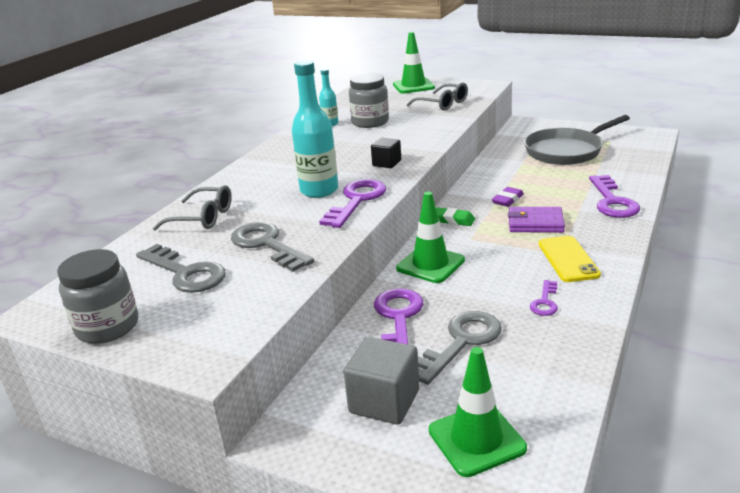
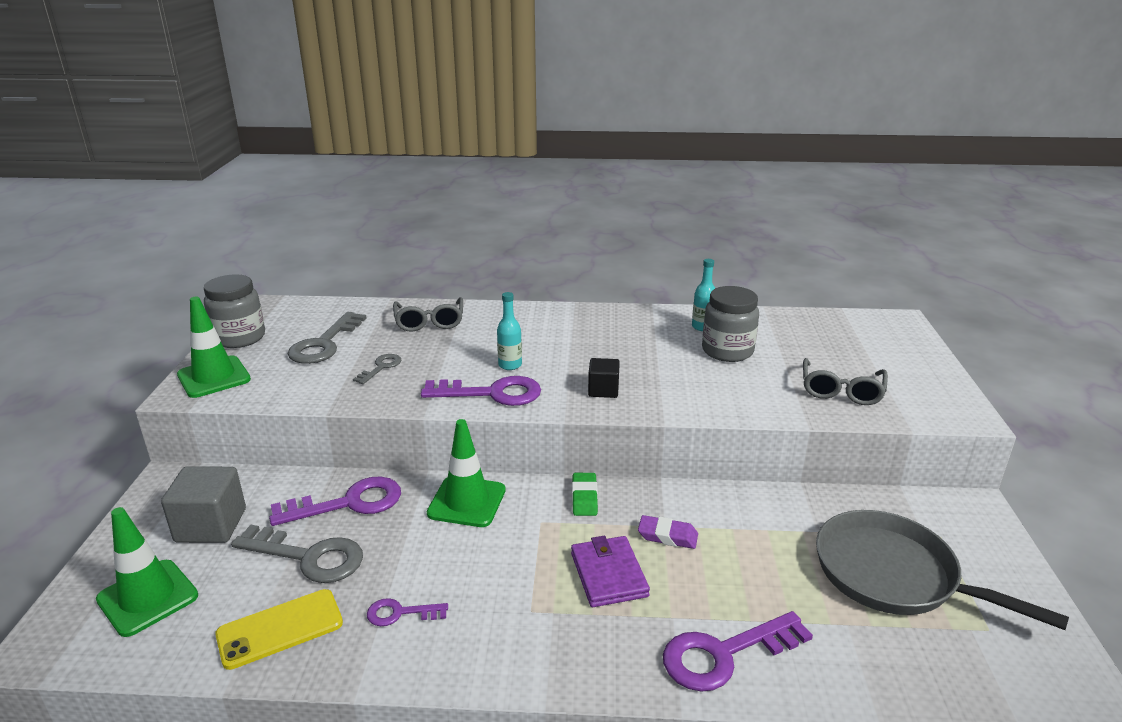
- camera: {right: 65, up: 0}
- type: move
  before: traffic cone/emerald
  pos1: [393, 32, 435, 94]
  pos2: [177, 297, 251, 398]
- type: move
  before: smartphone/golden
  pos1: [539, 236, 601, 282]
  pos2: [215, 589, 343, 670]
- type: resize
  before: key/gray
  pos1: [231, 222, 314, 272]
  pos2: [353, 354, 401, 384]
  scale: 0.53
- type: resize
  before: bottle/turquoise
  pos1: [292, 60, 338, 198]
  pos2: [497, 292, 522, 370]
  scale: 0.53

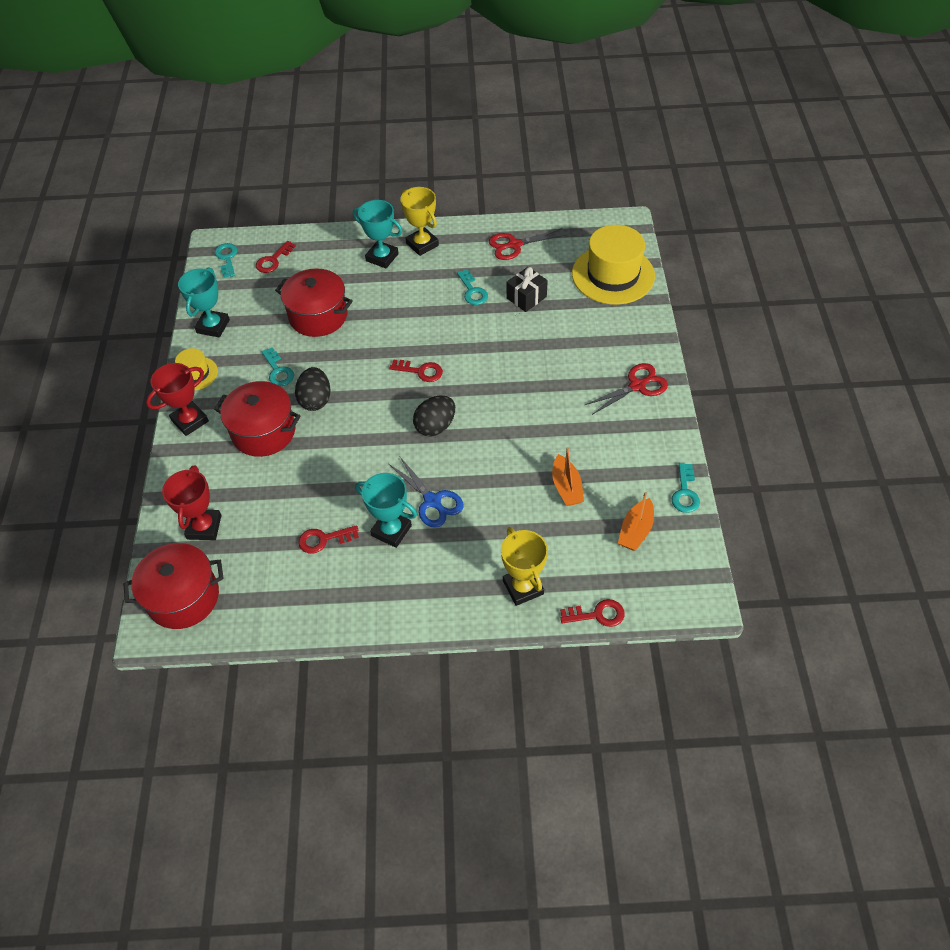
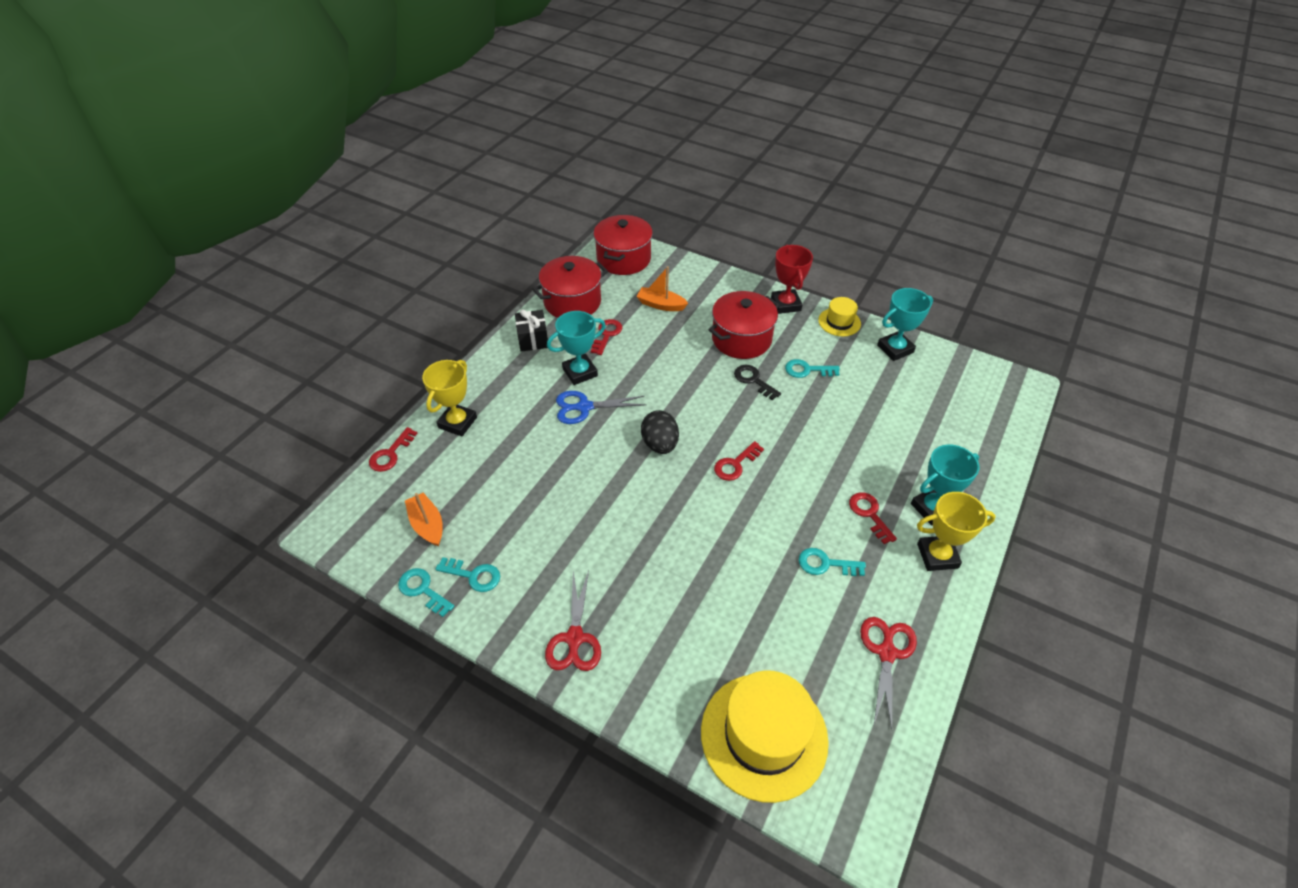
- camera: {right: 120, up: -5}
- type: rotate
  before: prize cup/golden
  pos1: [501, 527, 548, 606]
  pos2: [422, 360, 477, 436]
  turn: -75
- type: move
  before: key/turquoise
  pos1: [215, 243, 237, 278]
  pos2: [435, 557, 500, 592]
- type: move
  before: gift/jet-black
  pos1: [507, 267, 548, 312]
  pos2: [515, 309, 548, 352]
- type: move
  before: cooking pot/scarlet
  pos1: [275, 268, 353, 337]
  pos2: [532, 256, 608, 318]
- type: move
  before: sailboat/orange-coloured
  pos1: [552, 447, 584, 506]
  pos2: [636, 266, 688, 311]
- type: replace
  before: toy egg/jet-black
  after: key/jet-black
  pos1: [295, 367, 331, 411]
  pos2: [734, 365, 781, 400]
- type: move
  before: key/scarlet
  pos1: [256, 241, 296, 273]
  pos2: [849, 492, 897, 544]
- type: rotate
  before: prize cup/turquoise
  pos1: [178, 267, 230, 338]
  pos2: [877, 288, 933, 361]
  turn: -75
- type: delete
  before: prize cup/scarlet
  pos1: [162, 465, 221, 540]

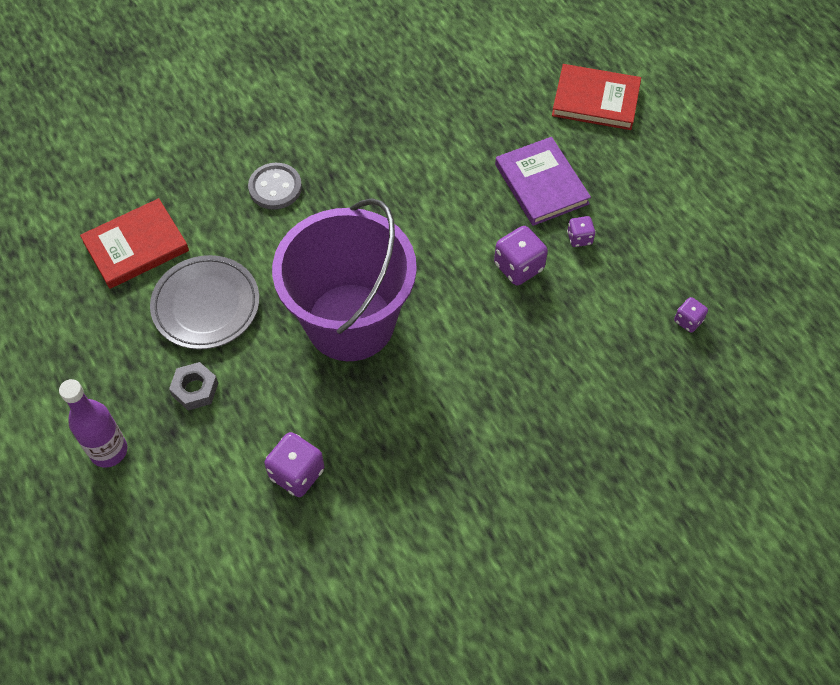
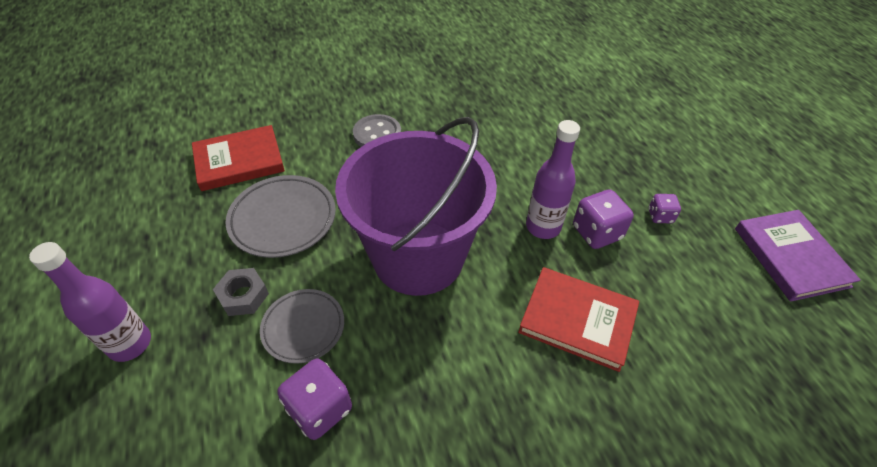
- camera: {right: 10, up: -10}
- type: insert
  after: flat dish/gray
  pos2: [260, 289, 344, 364]
- type: move
  before: hardback/scarlet
  pos1: [552, 64, 641, 130]
  pos2: [518, 267, 639, 372]
- type: insert
  after: bottle/violet
  pos2: [526, 120, 580, 239]
- type: move
  before: hardback/violet
  pos1: [495, 137, 591, 226]
  pos2: [735, 210, 861, 302]
- type: delete
  before: die/violet
  pos1: [674, 297, 708, 333]

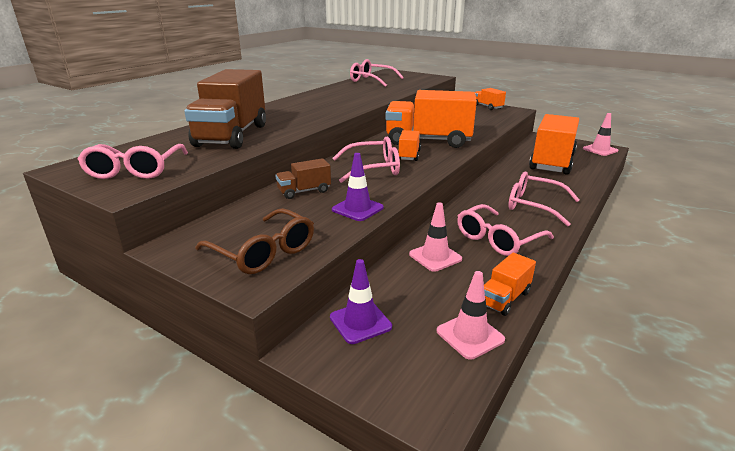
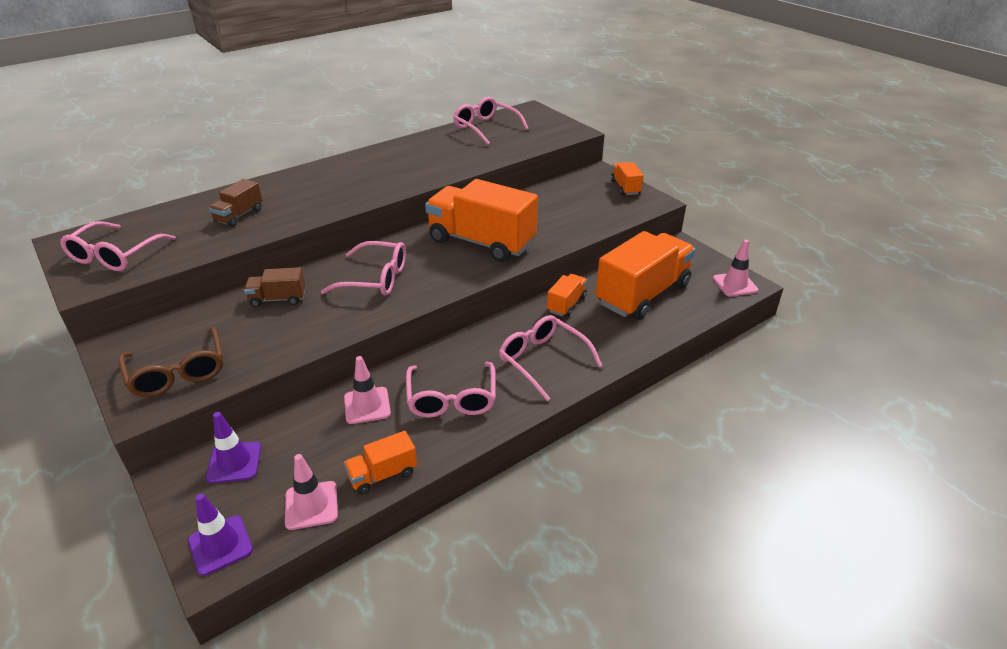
- camera: {right: 20, up: 10}
- type: move
  before: traffic cone/violet
  pos1: [332, 153, 384, 221]
  pos2: [188, 493, 253, 576]
- type: resize
  before: truck/dark brown
  pos1: [184, 69, 266, 149]
  pos2: [209, 179, 262, 227]
  scale: 0.47
- type: rotate
  before: eyeglasses/pink
  pos1: [457, 204, 554, 256]
  pos2: [406, 362, 496, 418]
  turn: -75
- type: move
  before: truck/orange-coloured
  pos1: [398, 130, 421, 161]
  pos2: [547, 274, 587, 317]

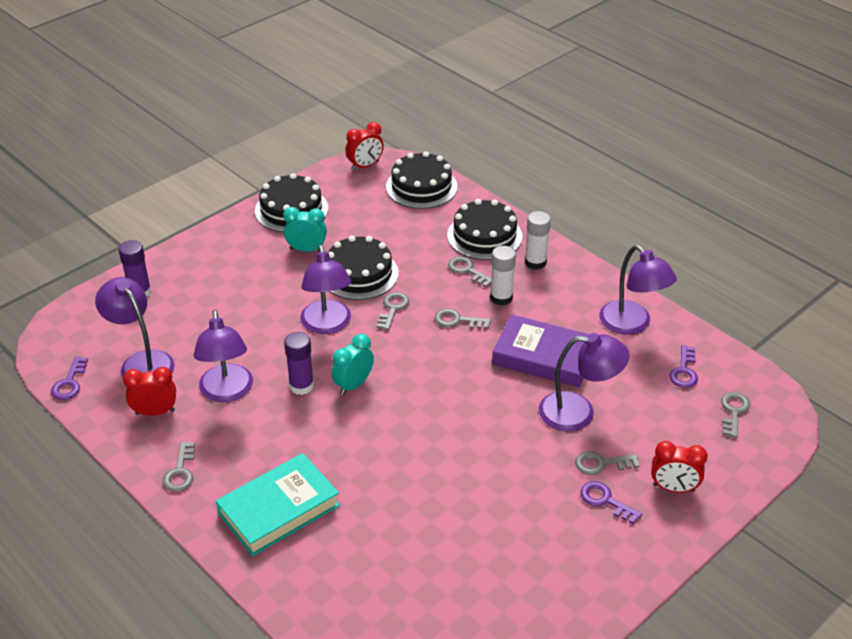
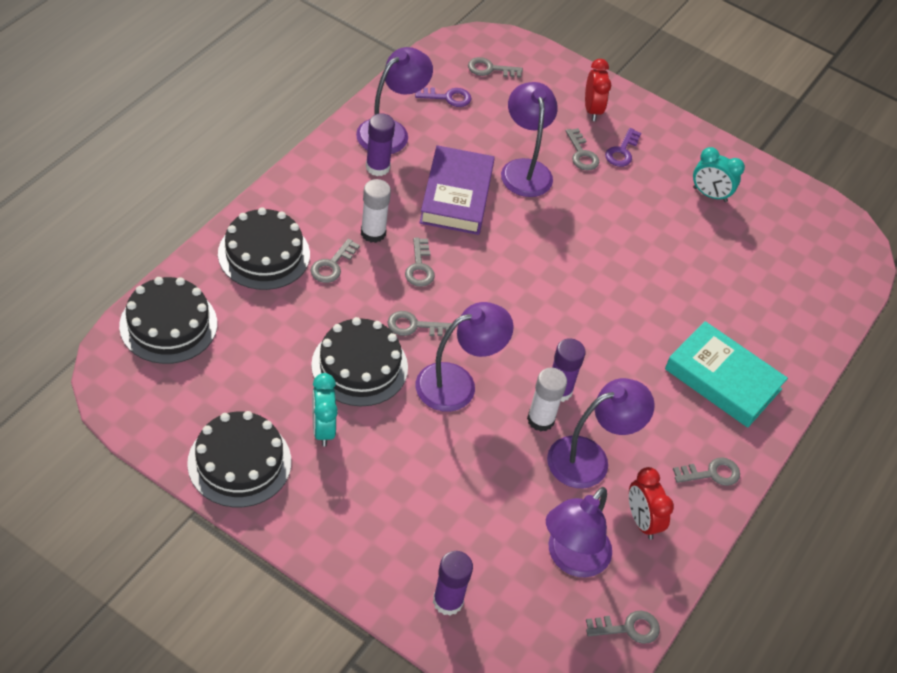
- camera: {right: -110, up: 10}
- type: insert
  after: glue stick/violet
  pos2: [366, 113, 395, 176]
- type: move
  before: glue stick/white
  pos1: [525, 211, 551, 270]
  pos2: [527, 368, 567, 431]
- type: recolor
  before: key/violet
  after: key/gray
  pos1: [51, 357, 88, 400]
  pos2: [586, 611, 660, 644]
- type: move
  before: clock/turquoise
  pos1: [332, 334, 374, 395]
  pos2: [693, 147, 745, 202]
- type: delete
  before: clock/scarlet
  pos1: [345, 122, 384, 171]

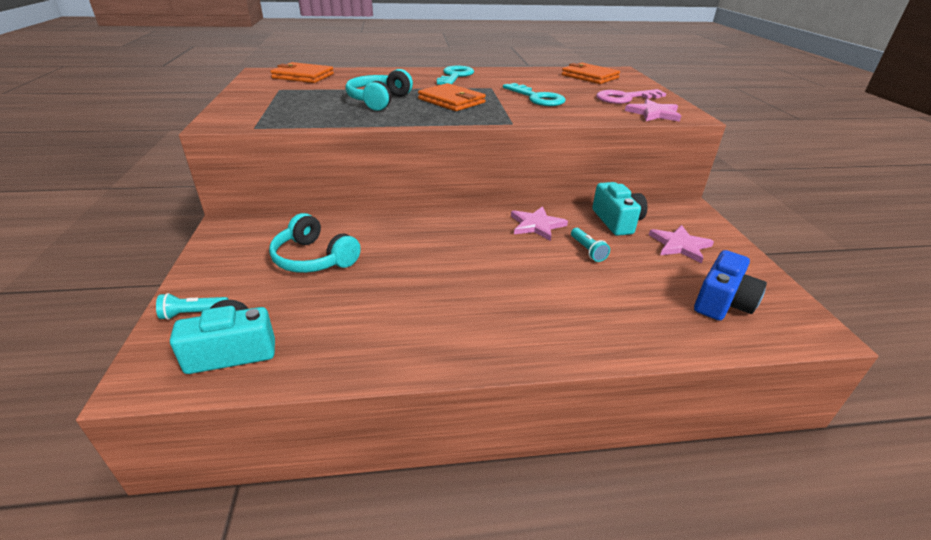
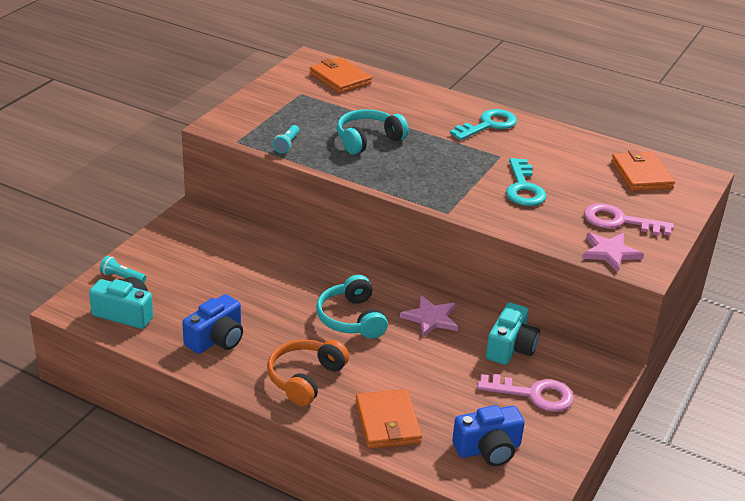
- camera: {right: 35, up: 0}
- type: insert
  after: camera/cobalt
  pos2: [182, 294, 243, 354]
- type: insert
  after: headphones/orange-coloured
  pos2: [267, 339, 349, 406]
- type: move
  before: flashlight/turquoise
  pos1: [571, 228, 610, 262]
  pos2: [273, 125, 299, 153]
- type: move
  before: headphones/turquoise
  pos1: [269, 213, 361, 273]
  pos2: [316, 275, 388, 339]
- type: move
  before: wallet/orange-coloured
  pos1: [418, 83, 486, 111]
  pos2: [356, 389, 422, 449]
- type: replace
  before: star shape/pink
  after: key/pink
  pos1: [649, 225, 714, 263]
  pos2: [477, 374, 574, 412]

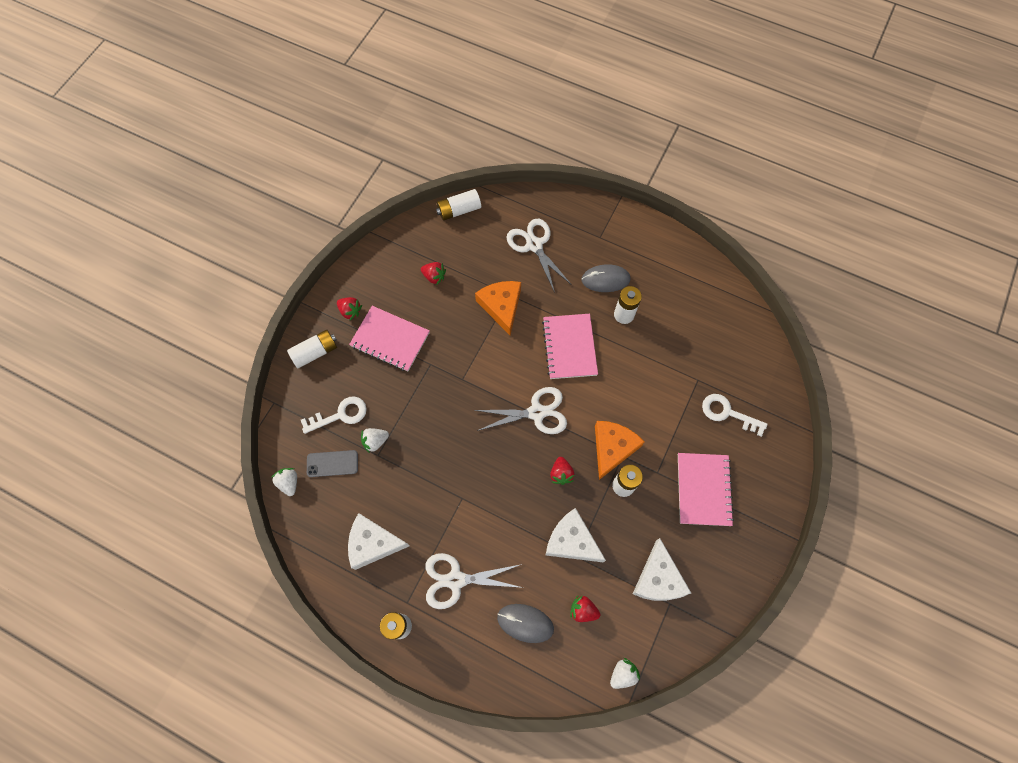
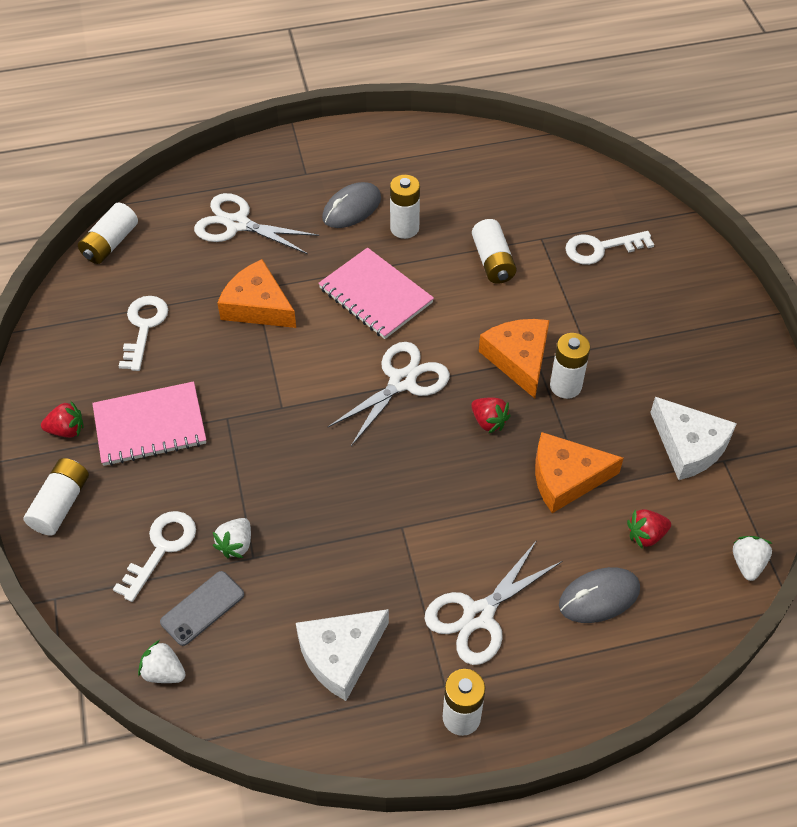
- camera: {right: -40, up: -15}
- type: replace
  before: berry/scarlet
  after: key/white
  pos1: [421, 262, 446, 285]
  pos2: [119, 296, 168, 371]
- type: insert
  after: power cell/white
  pos2: [472, 219, 517, 284]
- type: recolor
  before: cheese wedge/white
  after: cheese wedge/orange-coloured
  pos1: [546, 508, 606, 563]
  pos2: [535, 432, 624, 513]
- type: delete
  before: notepad/pink
  pos1: [678, 453, 734, 526]

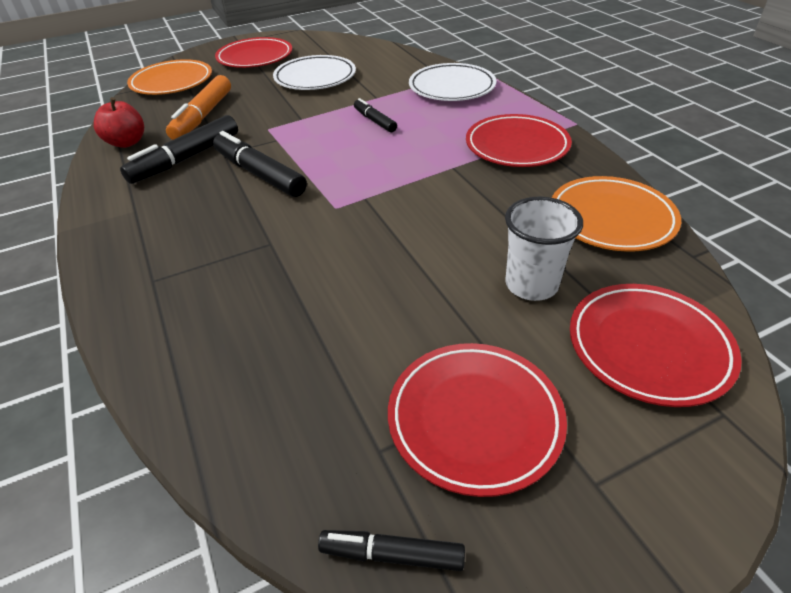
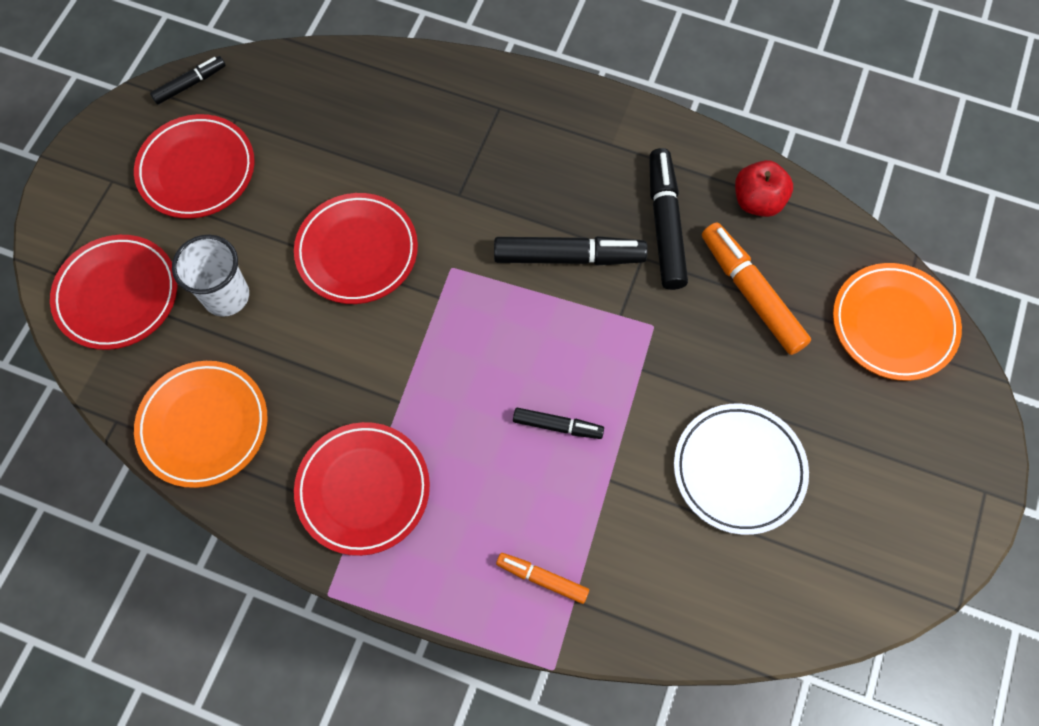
- camera: {right: 135, up: 25}
- type: move
  before: flat dish/scarlet
  pos1: [215, 37, 292, 68]
  pos2: [294, 193, 418, 304]
- type: replace
  before: flat dish/white
  after: marker/orange-coloured
  pos1: [409, 63, 496, 101]
  pos2: [496, 553, 589, 604]

